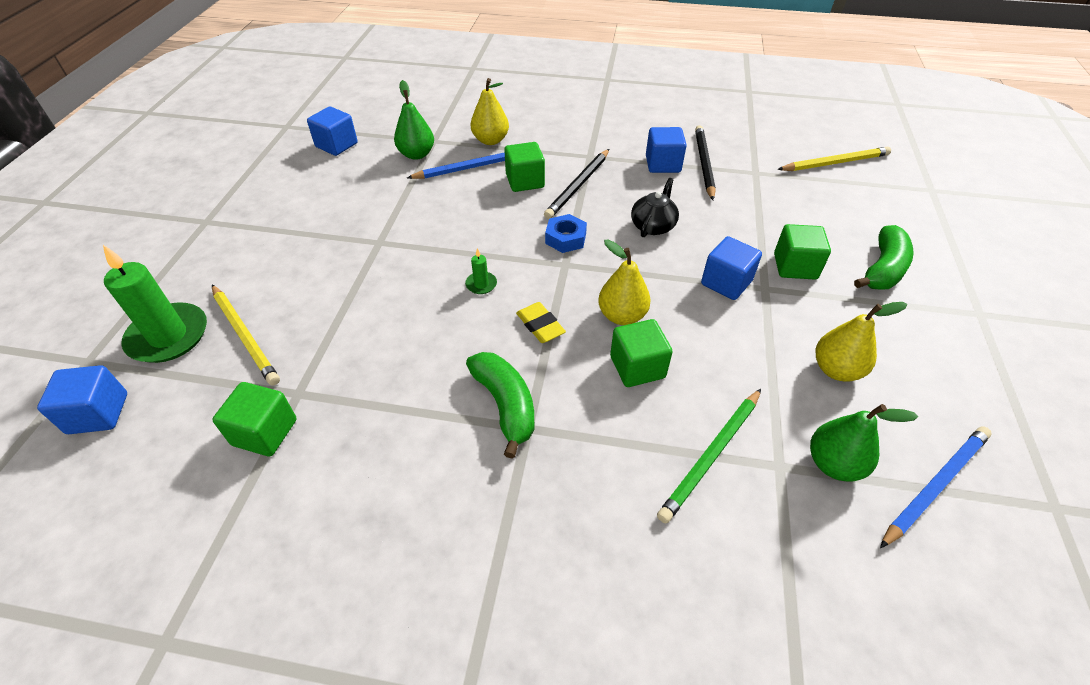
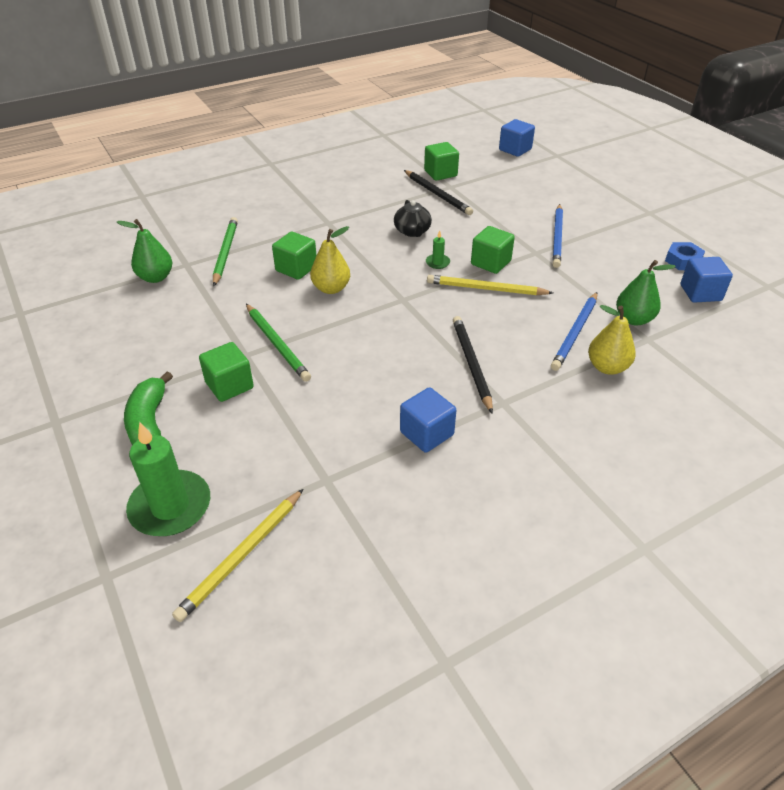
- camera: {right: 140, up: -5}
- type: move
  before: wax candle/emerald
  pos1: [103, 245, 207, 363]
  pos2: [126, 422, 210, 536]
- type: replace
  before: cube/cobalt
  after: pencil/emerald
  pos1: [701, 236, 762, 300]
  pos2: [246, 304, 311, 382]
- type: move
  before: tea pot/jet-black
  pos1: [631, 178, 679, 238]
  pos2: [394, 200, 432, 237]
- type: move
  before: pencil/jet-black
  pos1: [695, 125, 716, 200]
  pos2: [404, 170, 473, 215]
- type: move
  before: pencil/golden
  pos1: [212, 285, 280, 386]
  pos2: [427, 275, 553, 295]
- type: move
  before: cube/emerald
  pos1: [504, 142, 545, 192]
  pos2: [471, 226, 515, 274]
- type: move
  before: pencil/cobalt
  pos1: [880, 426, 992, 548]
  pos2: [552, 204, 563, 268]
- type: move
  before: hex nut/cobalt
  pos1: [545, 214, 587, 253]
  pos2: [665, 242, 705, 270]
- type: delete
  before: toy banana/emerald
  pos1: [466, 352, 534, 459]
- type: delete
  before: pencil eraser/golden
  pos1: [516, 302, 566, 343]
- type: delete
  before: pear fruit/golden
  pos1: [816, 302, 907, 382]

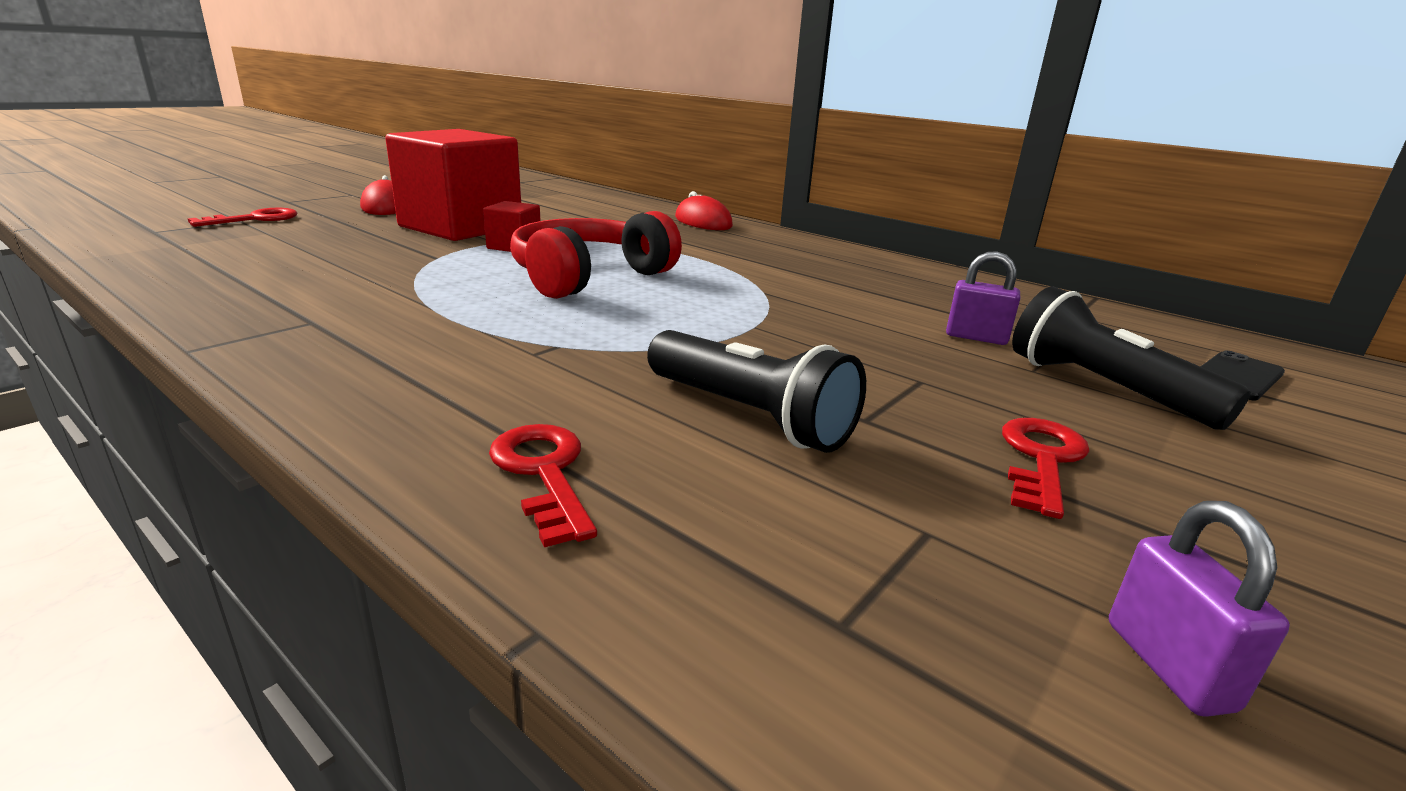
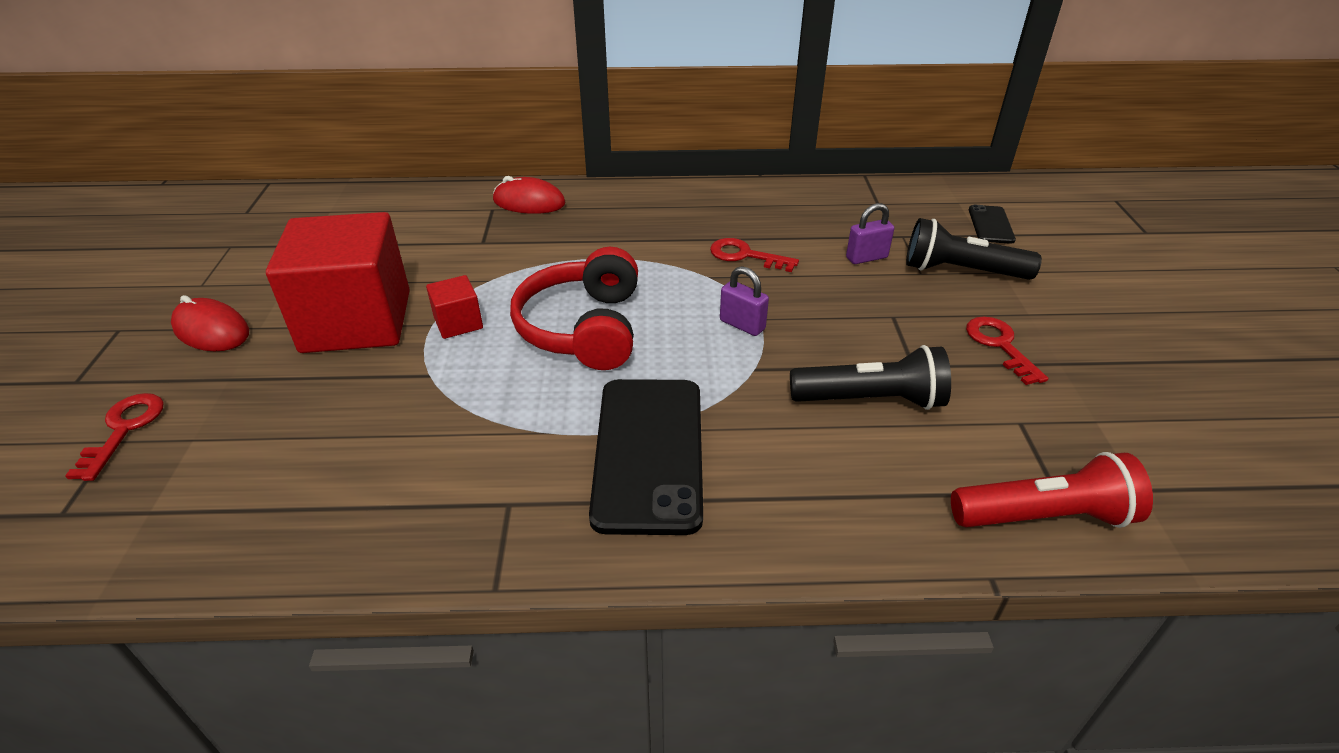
- camera: {right: -40, up: 15}
- type: insert
  after: smartphone/jet-black
  pos2: [589, 379, 703, 535]
- type: move
  before: key/scarlet
  pos1: [489, 424, 597, 547]
  pos2: [710, 238, 799, 272]
- type: move
  before: padlock/violet
  pos1: [1109, 501, 1290, 717]
  pos2: [720, 266, 769, 336]
- type: insert
  after: flashlight/scarlet
  pos2: [951, 452, 1153, 528]

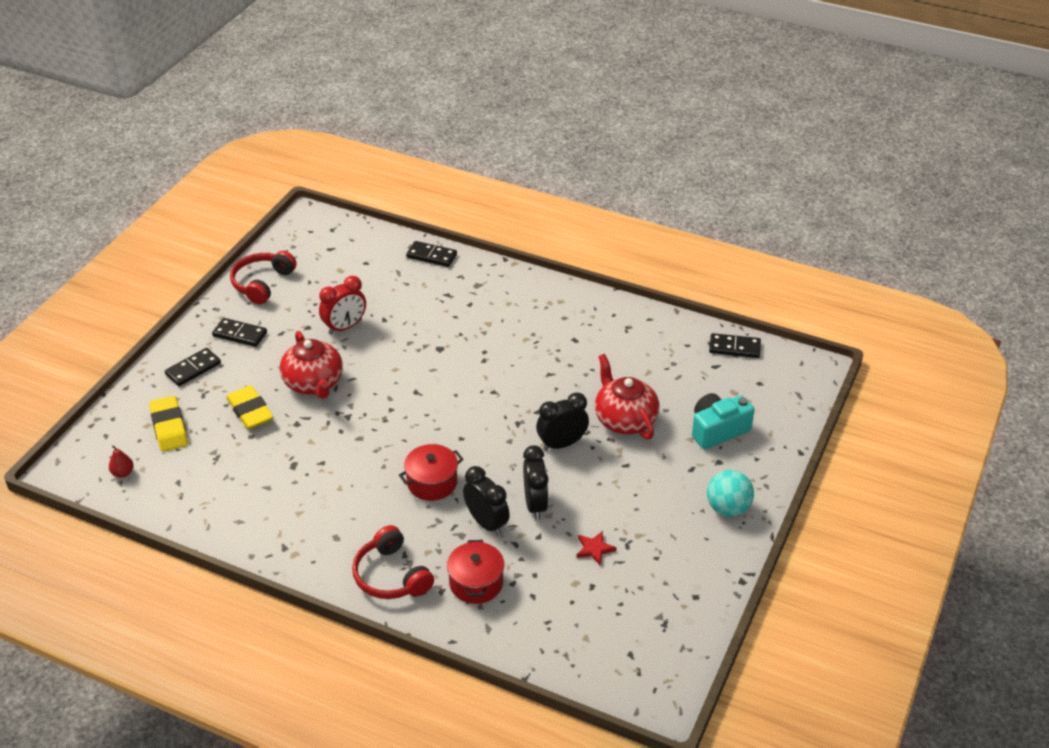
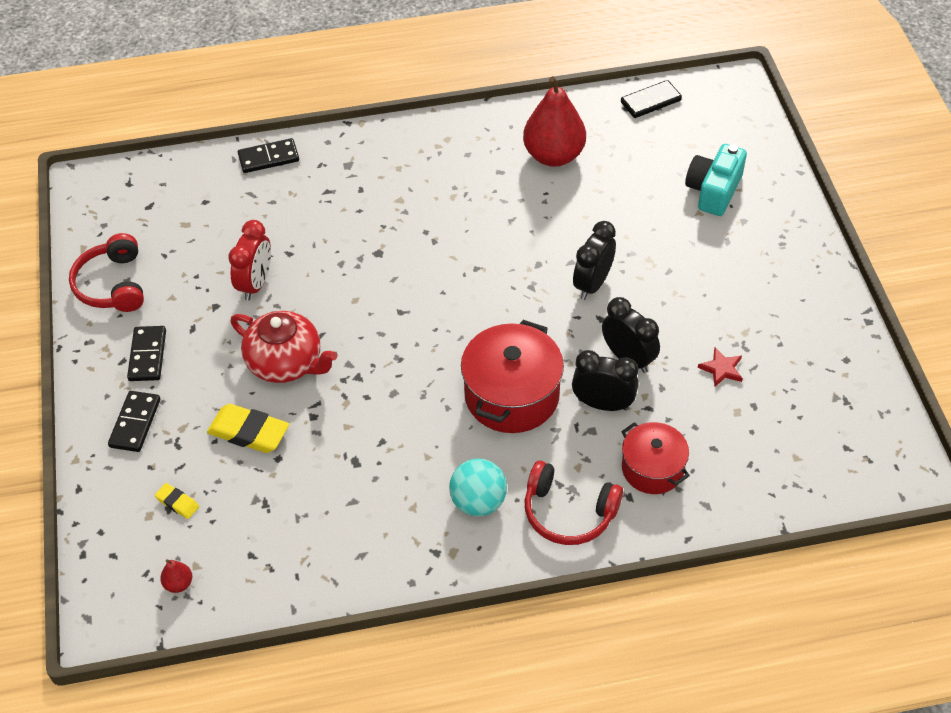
- camera: {right: -35, up: 10}
- type: rotate
  before: domino piece/jet-black
  pos1: [212, 318, 267, 347]
  pos2: [127, 326, 166, 381]
  turn: -75
- type: resize
  before: pencil eraser/golden
  pos1: [149, 396, 188, 452]
  pos2: [155, 483, 199, 519]
  scale: 0.52
- type: move
  before: sphere/turquoise
  pos1: [707, 470, 754, 517]
  pos2: [449, 458, 507, 516]
- type: resize
  before: cooking pot/scarlet
  pos1: [399, 444, 463, 501]
  pos2: [461, 320, 564, 433]
  scale: 1.59
- type: insert
  after: pear fruit/scarlet
  pos2: [523, 76, 586, 167]
- type: delete
  before: tea pot/scarlet
  pos1: [595, 354, 659, 440]

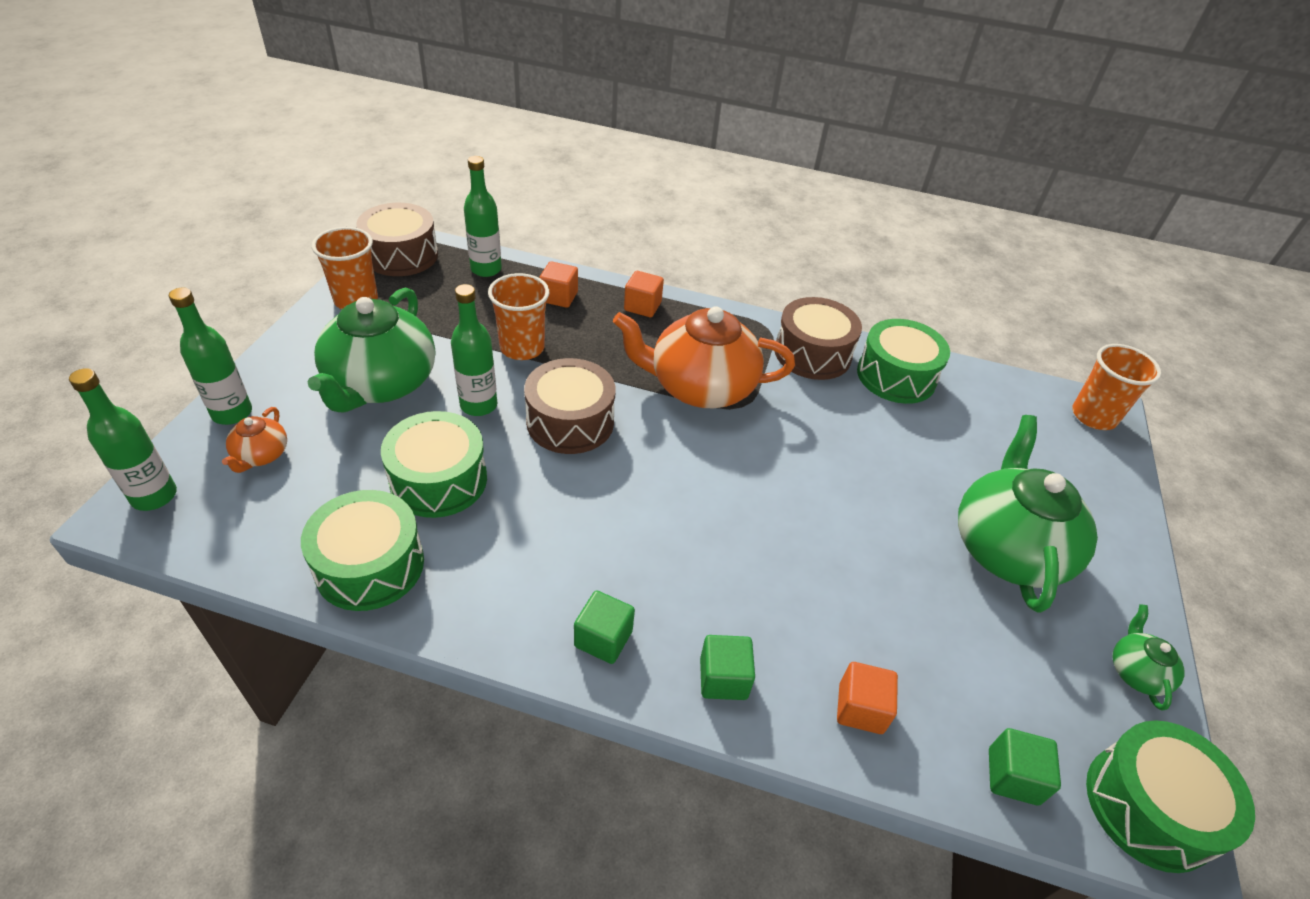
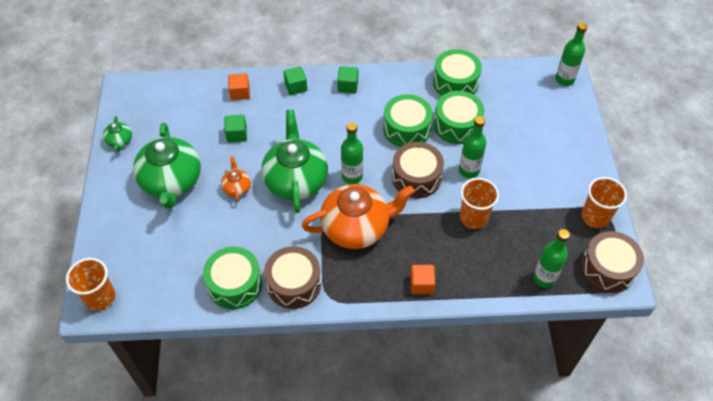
- camera: {right: 165, up: 10}
- type: move
  before: tea pot/orange-coloured
  pos1: [222, 407, 287, 473]
  pos2: [221, 156, 251, 202]
- type: move
  before: cube/emerald
  pos1: [989, 728, 1061, 805]
  pos2: [224, 115, 247, 142]
- type: move
  before: tea pot/emerald
  pos1: [308, 288, 435, 413]
  pos2: [261, 110, 328, 213]
- type: move
  before: bottle/emerald
  pos1: [169, 288, 252, 425]
  pos2: [341, 122, 363, 184]
- type: move
  before: drum/emerald
  pos1: [1086, 720, 1255, 873]
  pos2: [383, 94, 433, 147]
- type: delete
  before: cube/orange-coloured
  pos1: [539, 261, 578, 308]

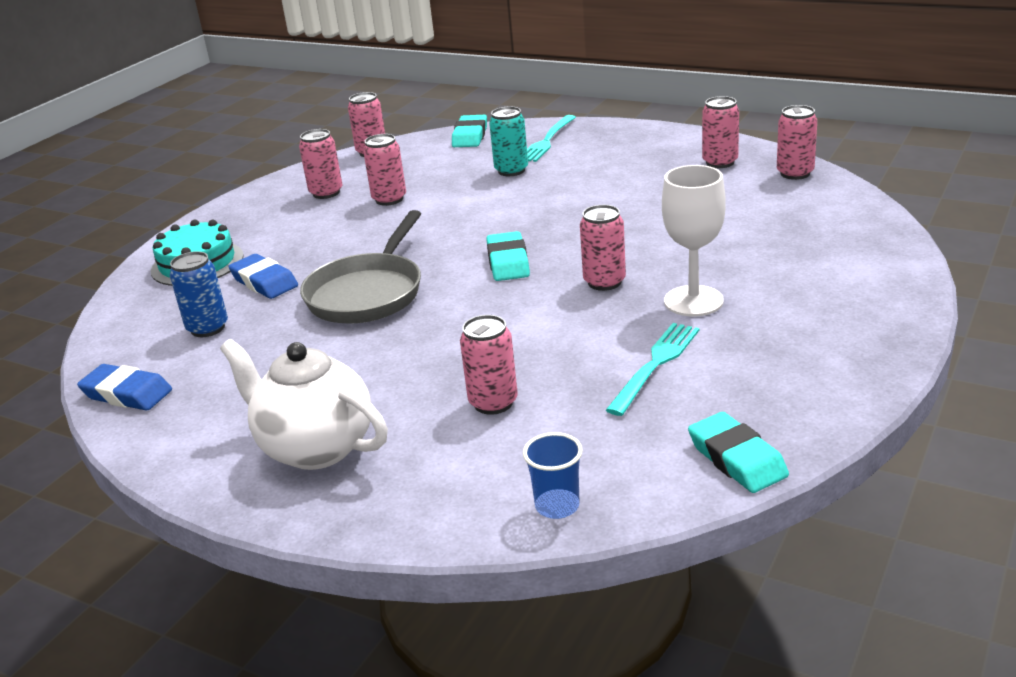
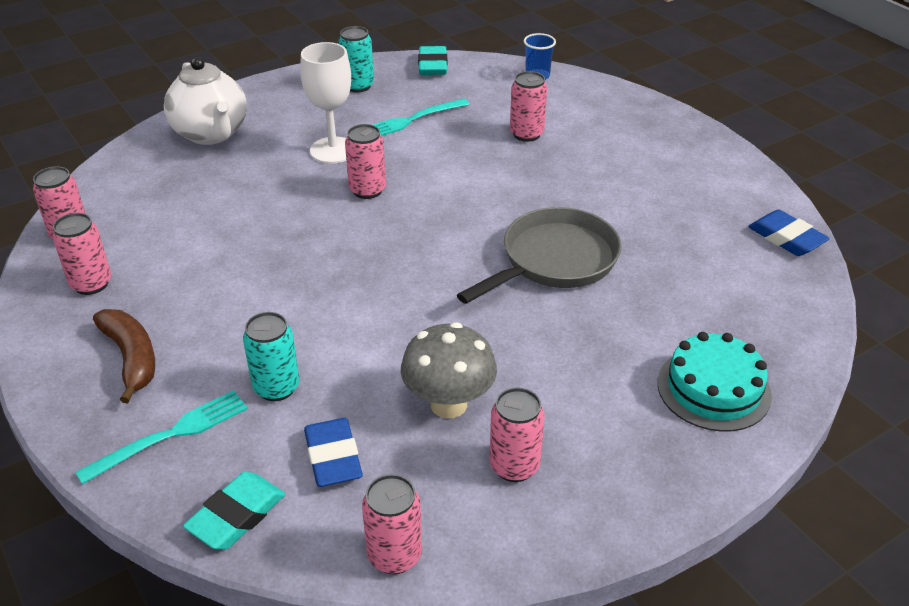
- camera: {right: -155, up: 10}
- type: insert
  after: toy banana/dark brown
  pos2: [93, 309, 155, 403]
- type: move
  before: tea pot/white
  pos1: [220, 339, 388, 470]
  pos2: [164, 57, 247, 145]
- type: move
  before: pencil eraser/cobalt
  pos1: [228, 254, 298, 299]
  pos2: [304, 418, 363, 487]
- type: insert
  after: can/turquoise
  pos2: [338, 26, 374, 93]
- type: replace
  before: can/pink
  after: toadstool/gray
  pos1: [363, 134, 406, 206]
  pos2: [401, 322, 497, 418]
- type: delete
  before: can/cobalt
  pos1: [170, 251, 228, 337]
- type: delete
  before: pencil eraser/turquoise
  pos1: [486, 231, 530, 281]

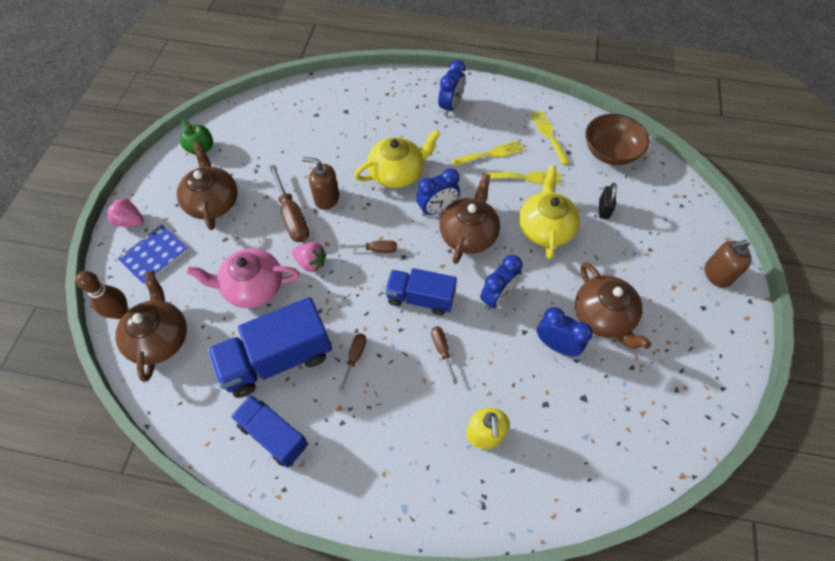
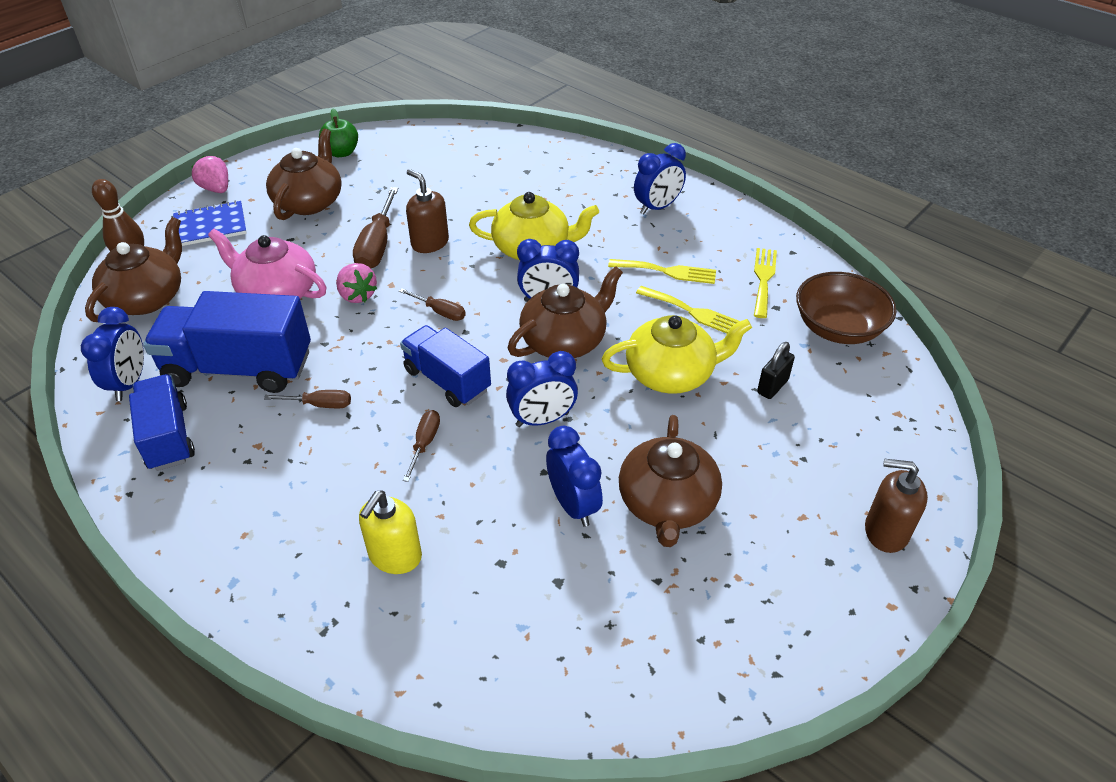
- camera: {right: 30, up: -15}
- type: insert
  after: clock/cobalt
  pos2: [81, 307, 144, 401]
- type: rotate
  before: flat screwdriver/dark brown
  pos1: [339, 333, 366, 392]
  pos2: [264, 390, 351, 408]
  turn: 45
- type: rotate
  before: tea pot/golden
  pos1: [519, 166, 580, 259]
  pos2: [602, 315, 752, 394]
  turn: 45

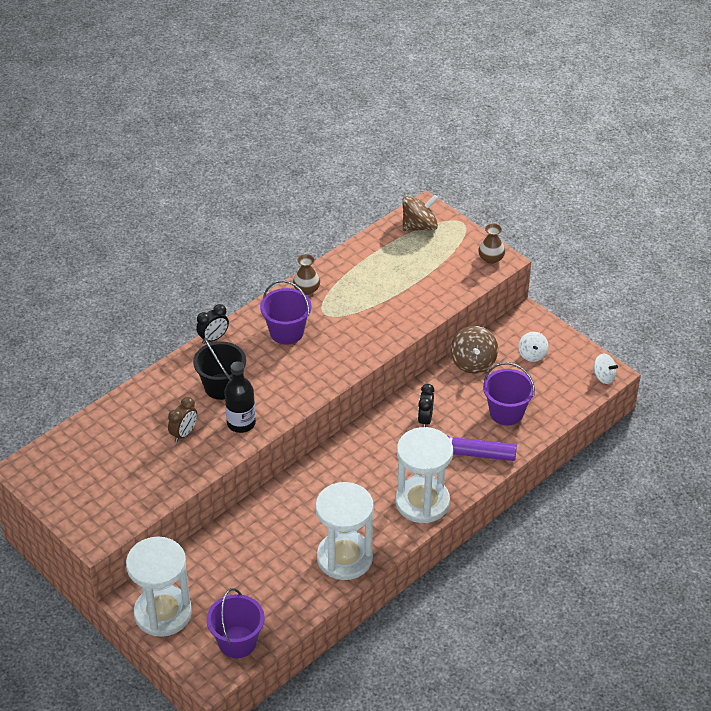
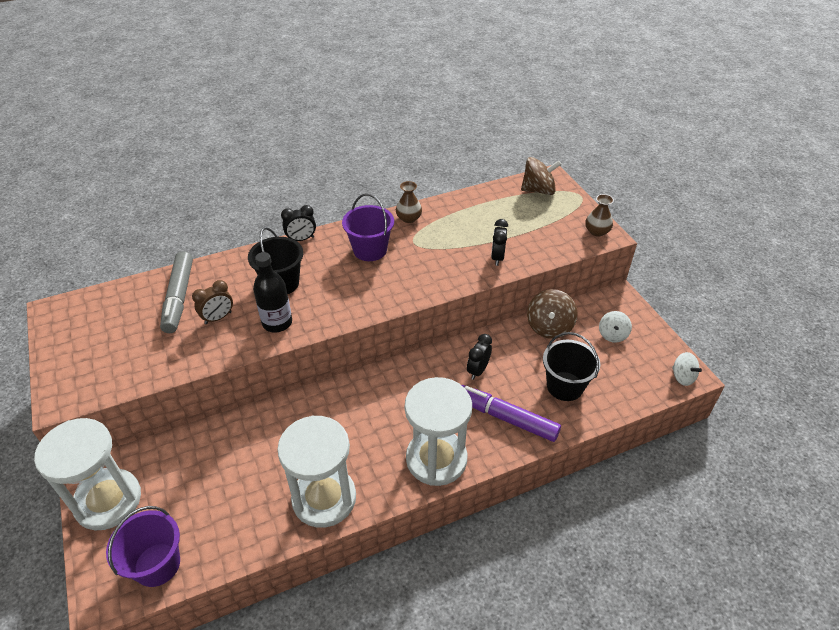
- camera: {right: 20, up: 0}
- type: insert
  after: marker/gray
  pos2: [160, 251, 193, 333]
- type: insert
  after: clock/jet-black
  pos2: [491, 219, 508, 266]
- type: recolor
  before: pail/violet
  after: pail/jet-black
  pos1: [483, 362, 535, 425]
  pos2: [543, 332, 600, 401]

